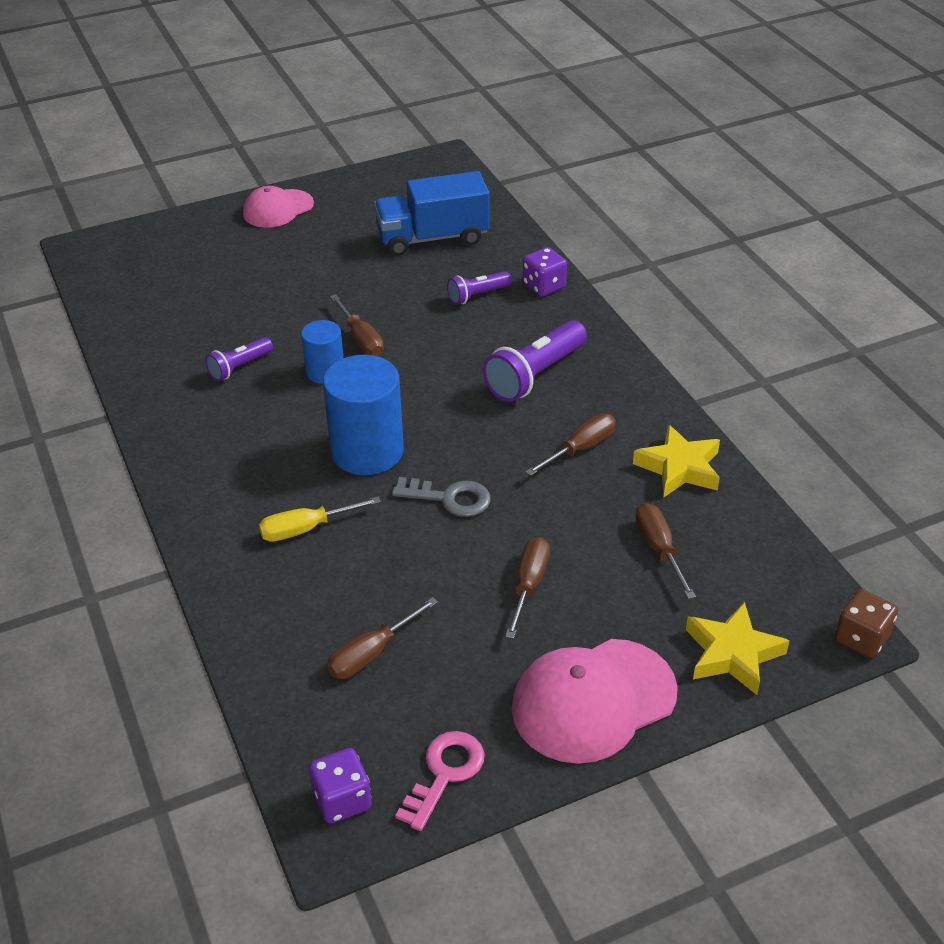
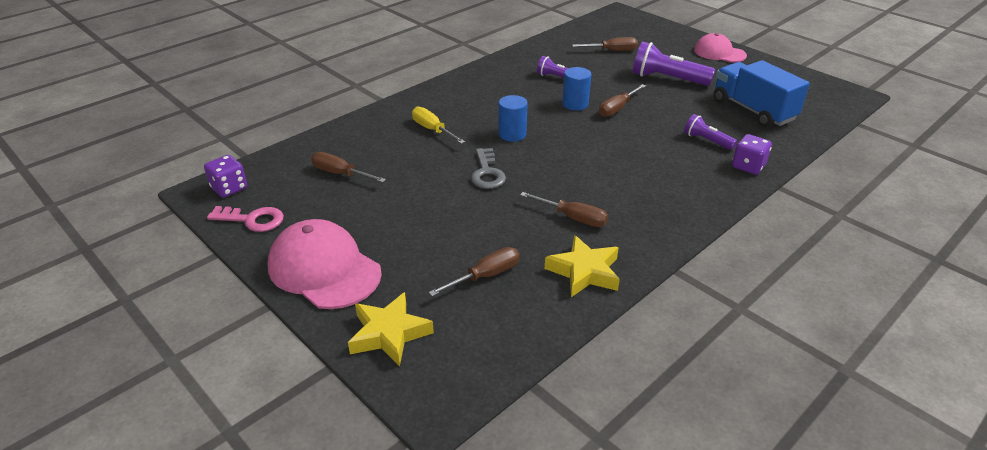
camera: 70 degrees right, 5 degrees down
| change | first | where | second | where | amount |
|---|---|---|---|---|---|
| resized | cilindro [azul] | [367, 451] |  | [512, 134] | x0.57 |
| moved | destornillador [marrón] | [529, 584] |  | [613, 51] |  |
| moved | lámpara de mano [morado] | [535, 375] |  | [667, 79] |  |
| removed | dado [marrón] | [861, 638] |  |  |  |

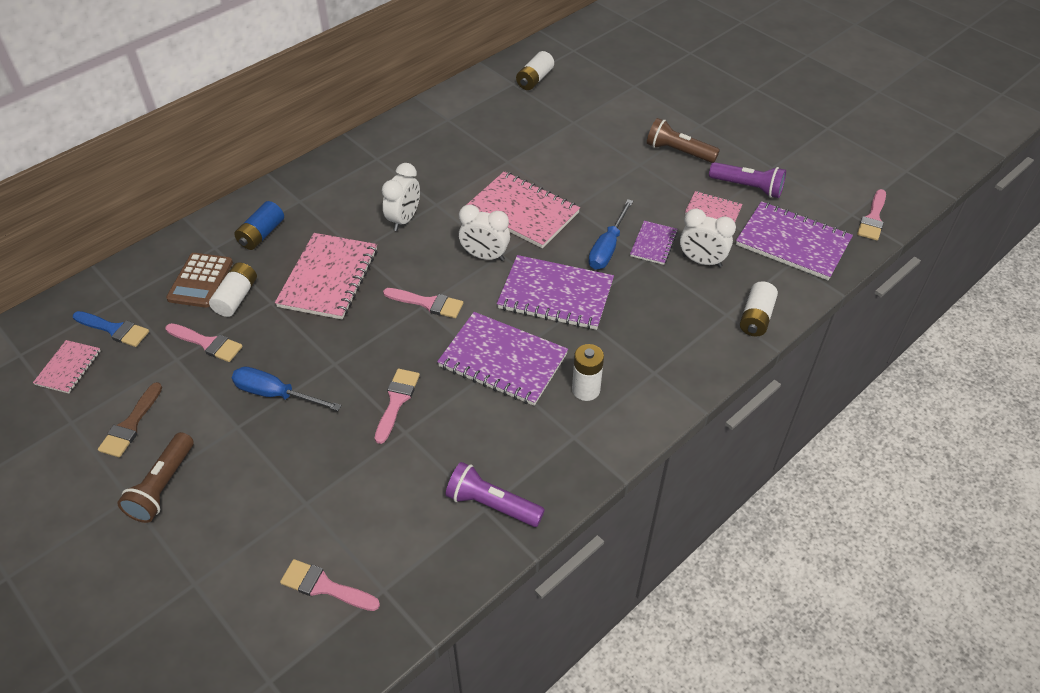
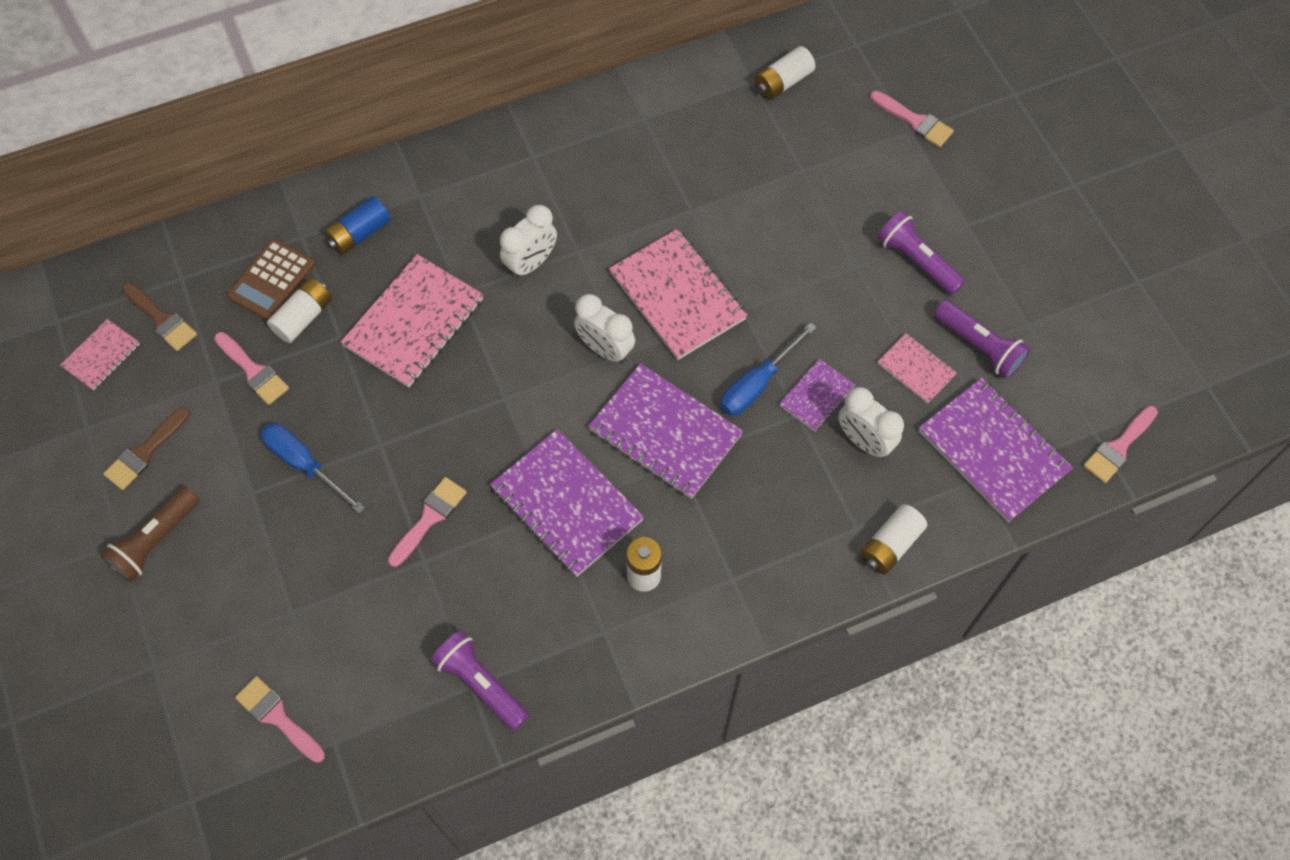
camera: 20 degrees right, 15 degrees up
| change | first | where | second | where | amount |
|---|---|---|---|---|---|
| recoloured | pincel [azul] | [114, 329] | pincel [marrón] | [161, 319] |  |
| moved | pincel [rosa] | [428, 303] |  | [914, 121] |  |
| recoloured | lámpara de mano [marrón] | [678, 151] | lámpara de mano [morado] | [917, 261] |  |

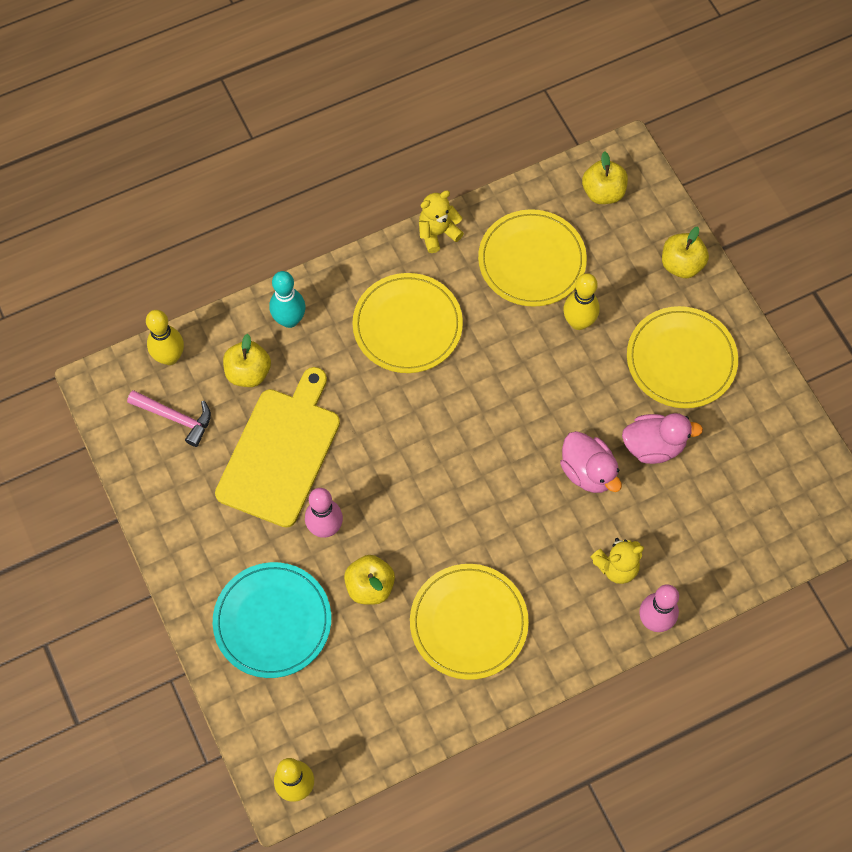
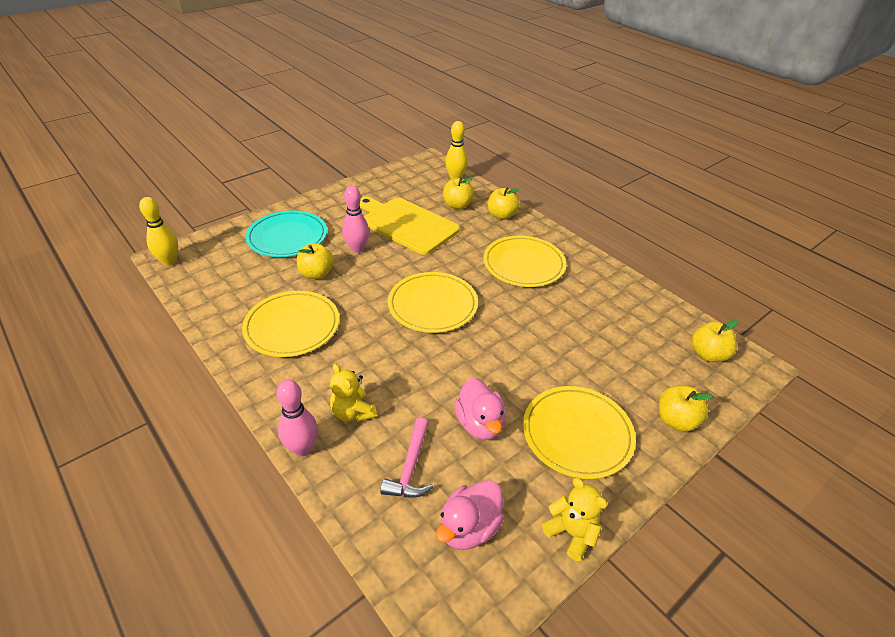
camera: 75 degrees right, 25 degrees down
| change | first | where | second | where | amount |
|---|---|---|---|---|---|
| turned | tabla de cortar [amarillo] | [280, 452] |  | [407, 224] | 150 degrees counterclockwise |
| moved | martillo [rosa] | [176, 418] |  | [410, 468] |  |
| moved | plato [amarillo] | [532, 260] |  | [432, 305] |  |
| moved | pato [rosa] | [588, 471] |  | [469, 528] |  |
| replaced | bolo [turquesa] | [289, 320] | manzana [amarillo] | [501, 215] |  |
| moved | osito [amarillo] | [437, 233] |  | [571, 533] |  |
| removed | bolo [amarillo] | [578, 322] |  |  |  |

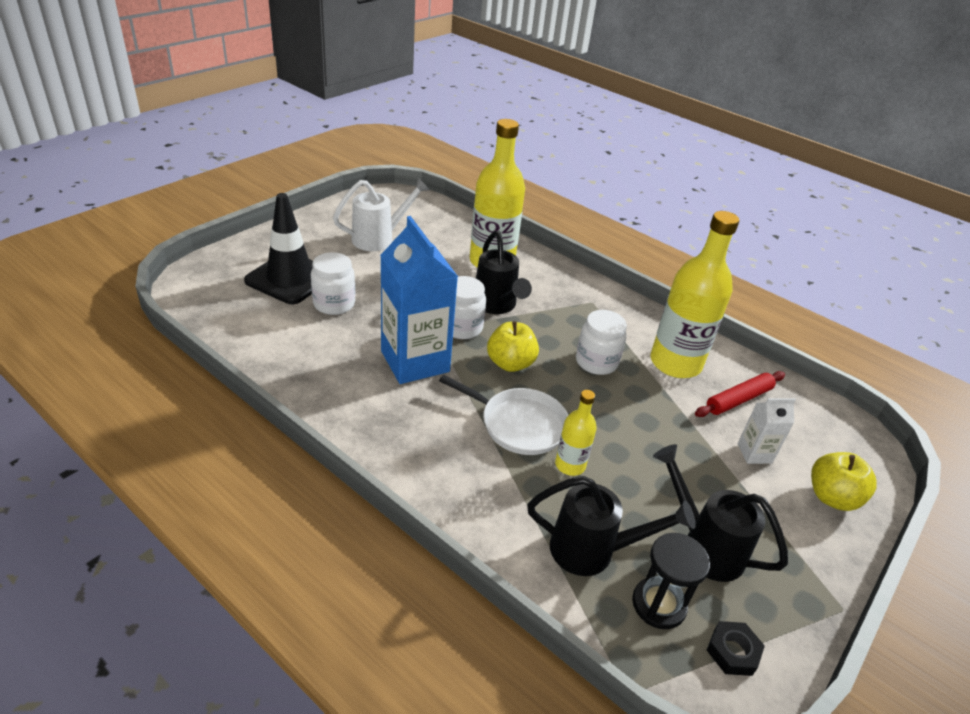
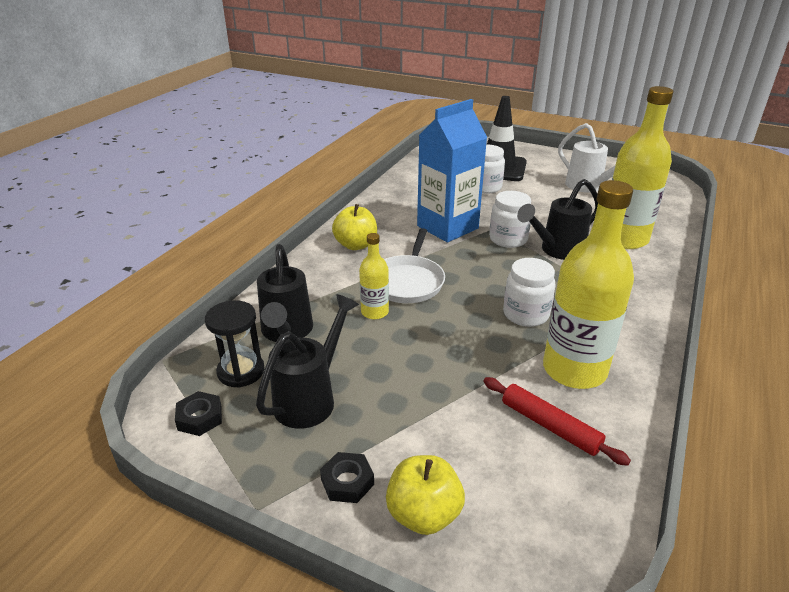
camera: 80 degrees right, 5 degrees down
| change | first | where | second | where | amount |
|---|---|---|---|---|---|
| added |  |  | tuerca [negro] | [347, 482] |  |
| moved | manzana [amarillo] | [510, 363] |  | [356, 245] |  |
| removed | cartón de leche [blanco] | [754, 453] |  |  |  |

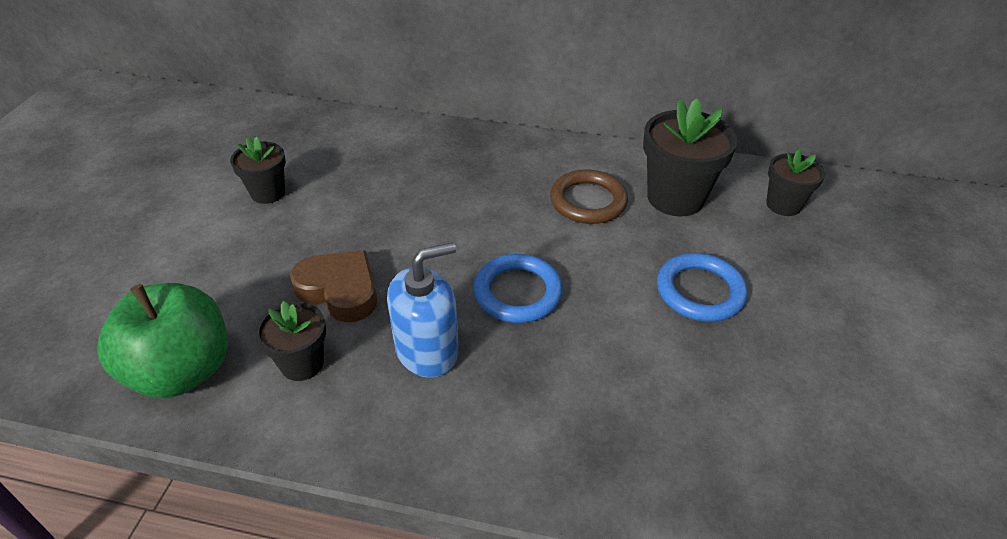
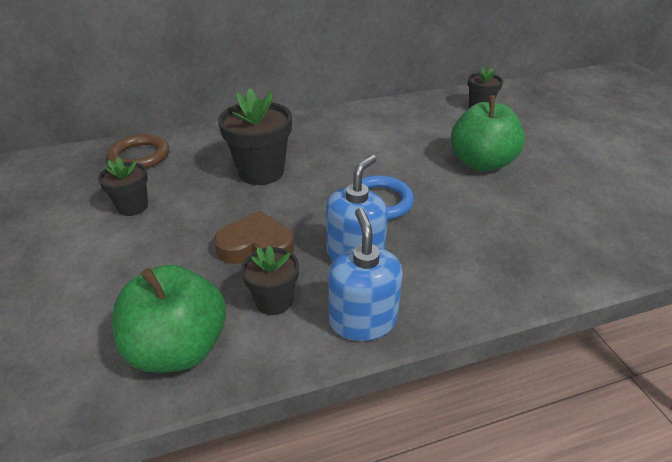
camera: 30 degrees left, 5 degrees down
| change | first | where | second | where | amount |
|---|---|---|---|---|---|
| moved | anillo [marrón] | [588, 201] |  | [140, 156] |  |
| moved | maceta [negro] | [675, 198] |  | [261, 172] |  |
| added |  |  | dispensador de jabón [azul] | [362, 320] |  |
| replaced | anillo [azul] | [700, 291] | manzana [verde] | [481, 163] |  |

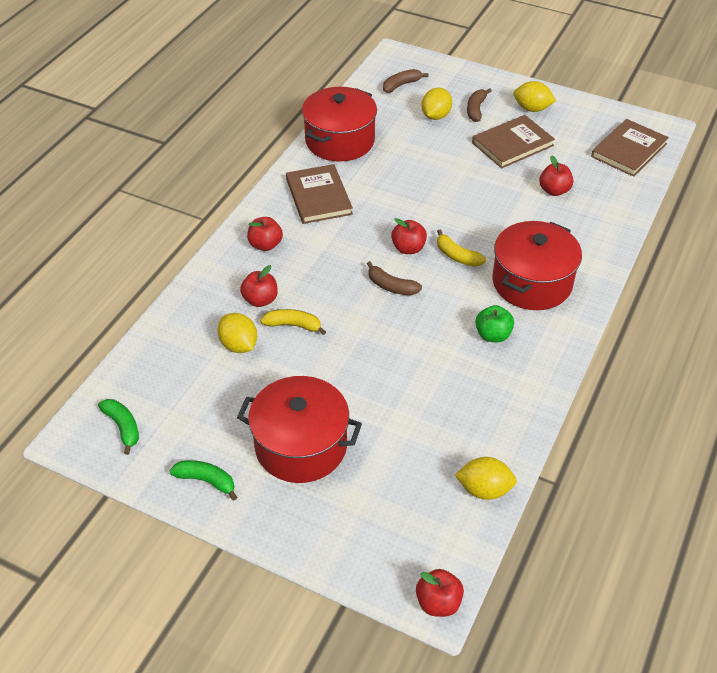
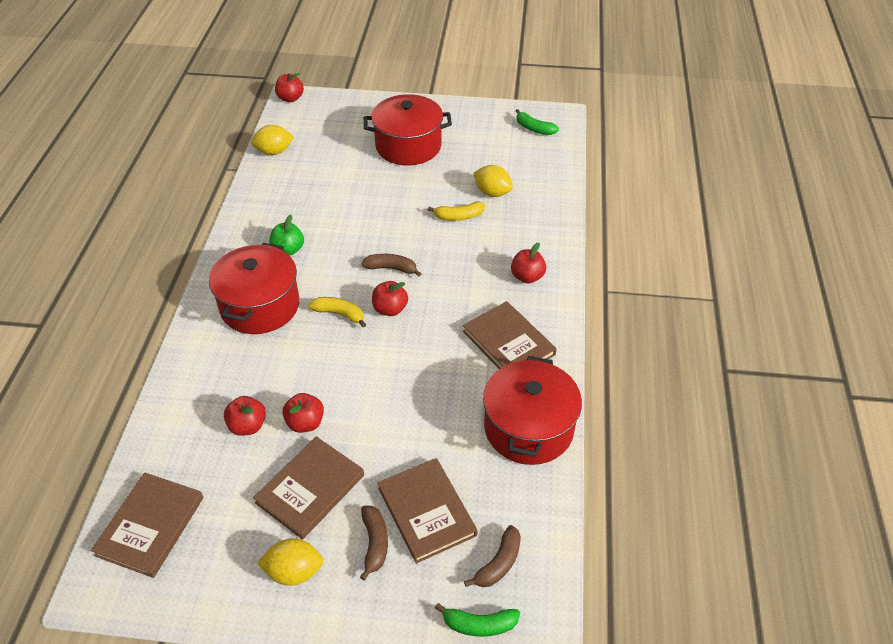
camera: 160 degrees right, 0 degrees up
| change | first | where | second | where | amount |
|---|---|---|---|---|---|
| moved | manzana [rojo] | [260, 300] |  | [305, 423] |  |
| replaced | limón [amarillo] | [435, 116] | libro [marrón] | [426, 511] |  |
| moved | plátano [verde] | [206, 481] |  | [479, 624] |  |

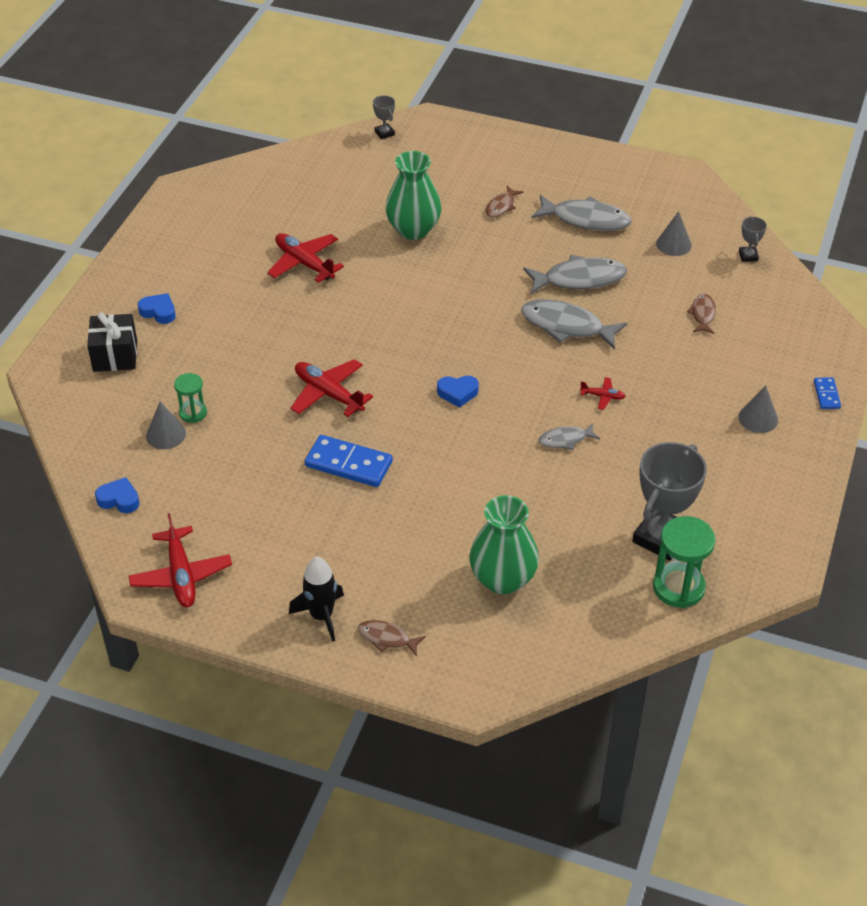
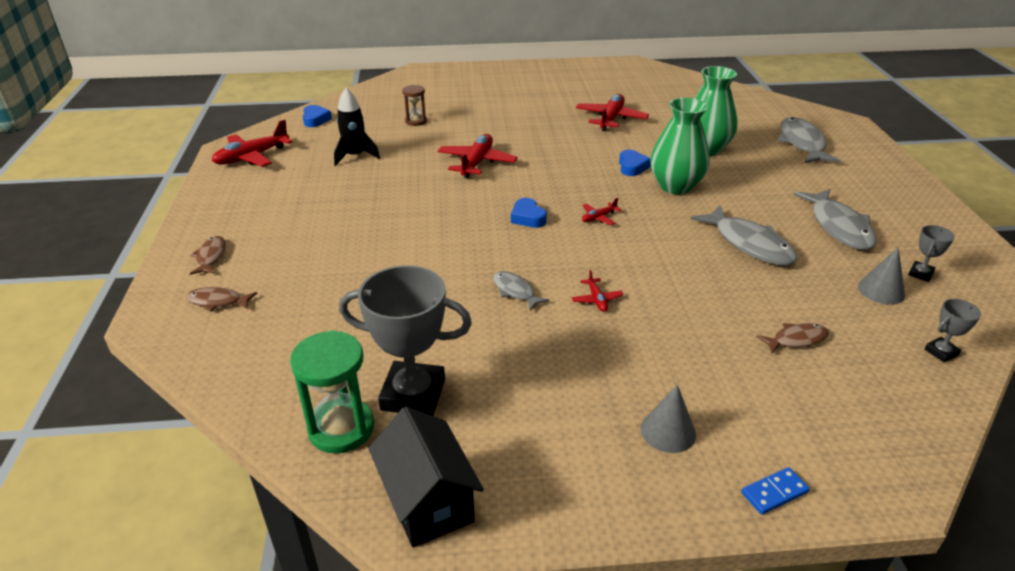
camera: 65 degrees right, 10 degrees down
| change | first | where | second | where | amount |
|---|---|---|---|---|---|
| moved | pez [marrón] | [501, 206] |  | [218, 301] |  |
| moved | cohete [negro] | [321, 616] |  | [355, 156] |  |
| added |  |  | casa [negro] | [428, 501] |  |
| recoloured | reloj de arena [verde] | [193, 413] | reloj de arena [marrón] | [416, 121] |  |
| added |  |  | avión [rojo] | [598, 217] |  |
| moved | corazón [azul] | [159, 312] |  | [632, 167] |  |
| moved | florero [verde] | [503, 579] |  | [675, 186] |  |
| moved | pez [gris] | [567, 326] |  | [802, 143] |  |
| moved | trofeo [gris] | [384, 133] |  | [920, 274] |  |
| removed | regalo [negro] | [115, 355] |  |  |  |
| removed | cono [gris] | [166, 434] |  |  |  |
| removed | ficha de dominó [azul] | [349, 464] |  |  |  |

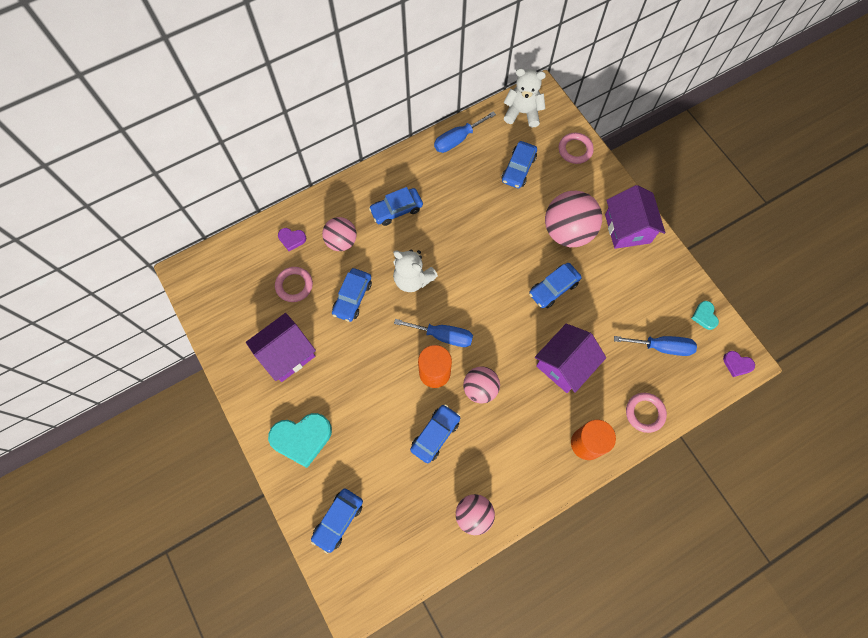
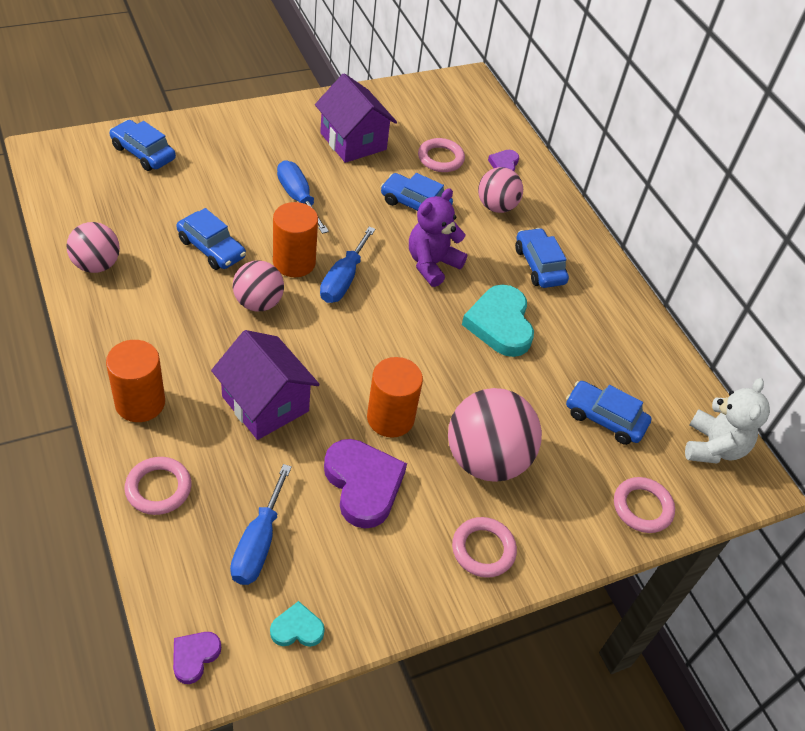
camera: 90 degrees right, 20 degrees down
| change | first | where | second | where | amount |
|---|---|---|---|---|---|
| moved | destornillador [azul] | [457, 139] |  | [298, 198] |  |
| added |  |  | corazón [morado] | [363, 485] |  |
| replaced | coche [azul] | [553, 288] | cilindro [naranja] | [390, 418] |  |
| recoloured | osito [blanco] | [413, 279] | osito [morado] | [432, 264] |  |
| replaced | casa [morado] | [627, 228] | anillo [rosa] | [483, 549] |  |
| moved | corazón [turquesa] | [302, 438] |  | [500, 324] |  |

